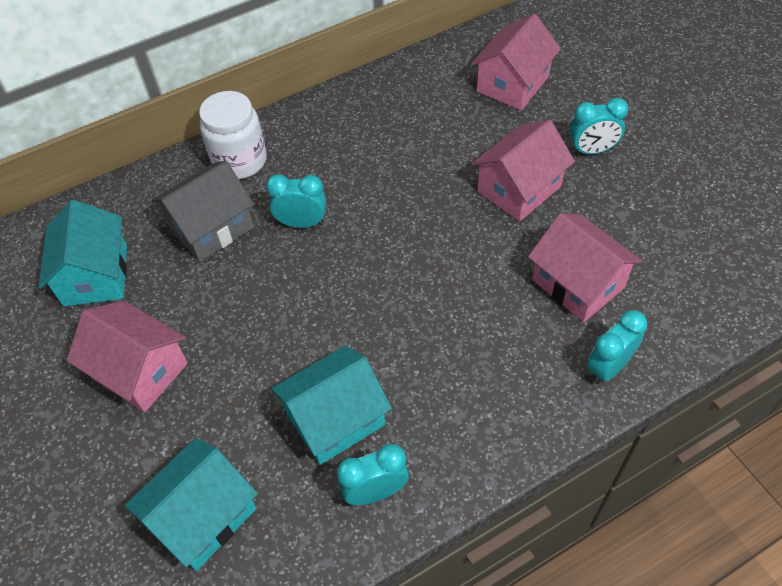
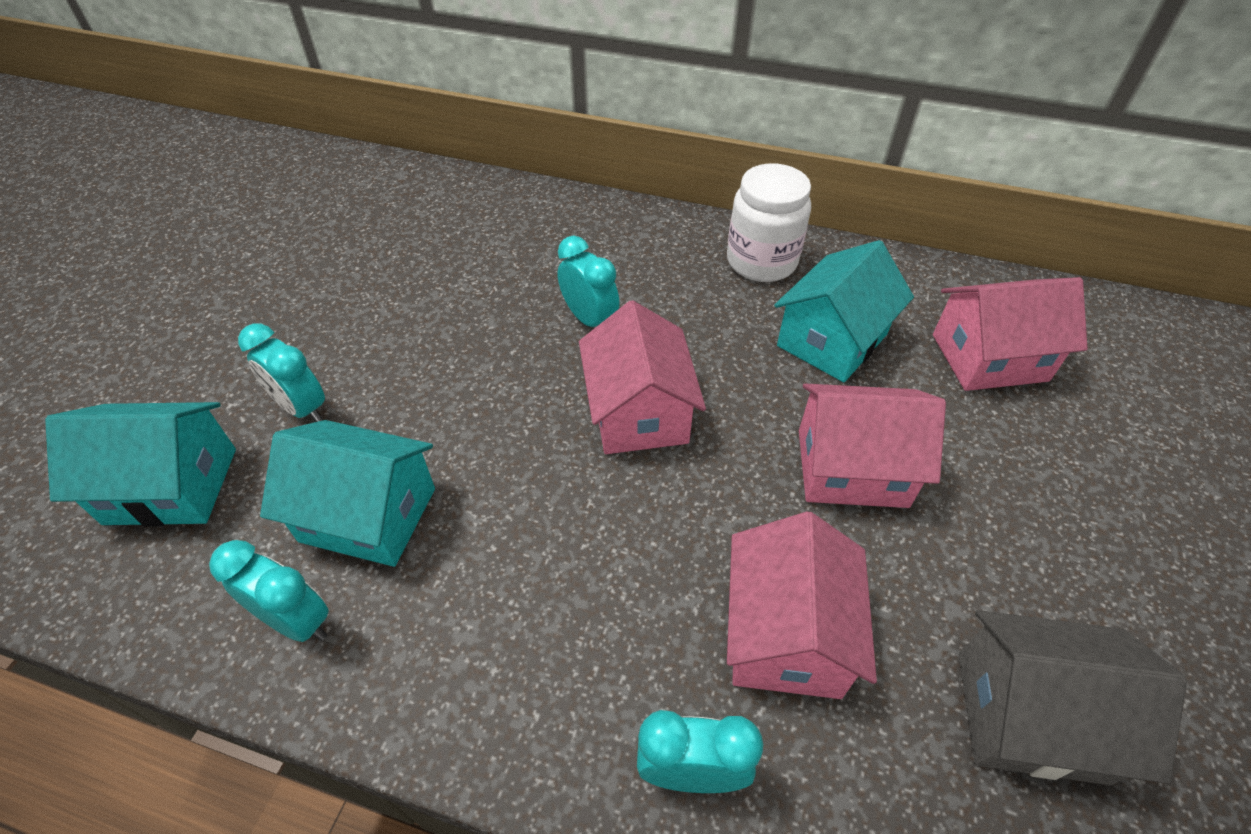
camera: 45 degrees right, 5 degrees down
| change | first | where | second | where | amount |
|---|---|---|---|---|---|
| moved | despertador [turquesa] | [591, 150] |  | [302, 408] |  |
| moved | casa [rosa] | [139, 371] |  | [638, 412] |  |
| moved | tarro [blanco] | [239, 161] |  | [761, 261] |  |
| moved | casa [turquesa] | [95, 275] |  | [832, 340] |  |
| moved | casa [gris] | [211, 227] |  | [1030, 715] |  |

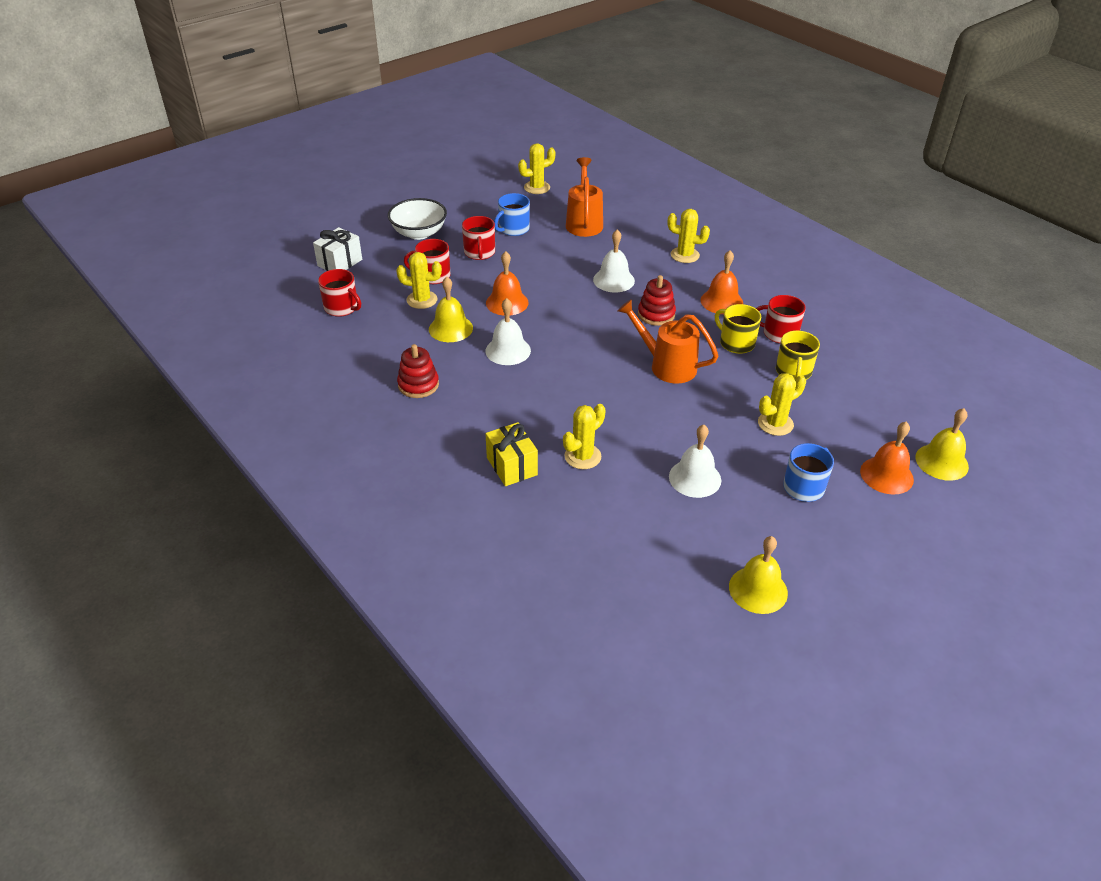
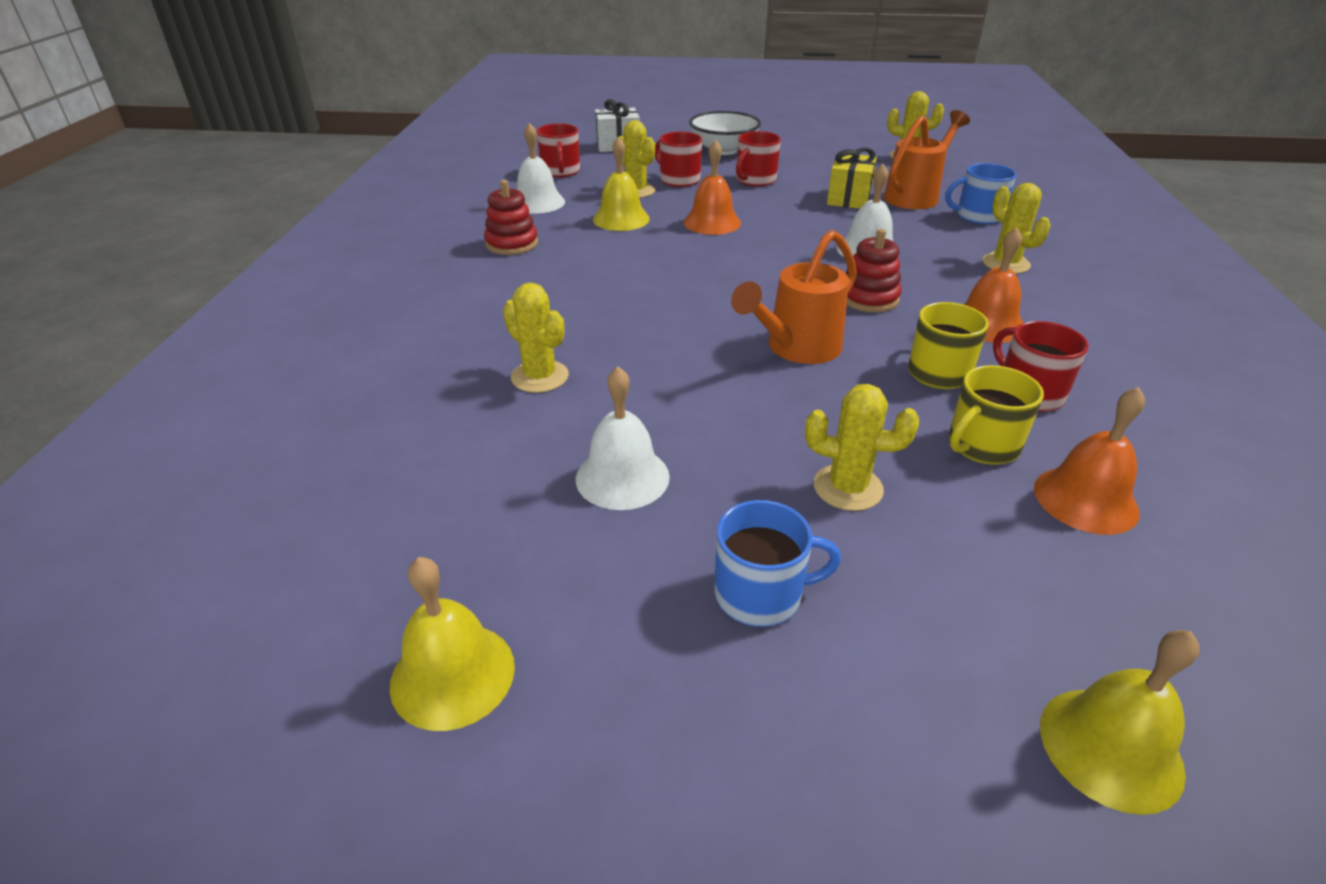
camera: 45 degrees right, 5 degrees down
| change | first | where | second | where | amount |
|---|---|---|---|---|---|
| turned | cactus [amarillo] | [582, 456] |  | [540, 377] | 45 degrees clockwise |
| moved | campana [blanco] | [508, 350] |  | [537, 202] |  |
| turned | regadera [naranja] | [667, 365] |  | [796, 348] | 120 degrees counterclockwise |
| moved | regalo [amarillo] | [512, 466] |  | [849, 198] |  |
| moved | taza [azul] | [513, 229] |  | [977, 216] |  |
| moved | campana [naranja] | [886, 475] |  | [1085, 499] |  |

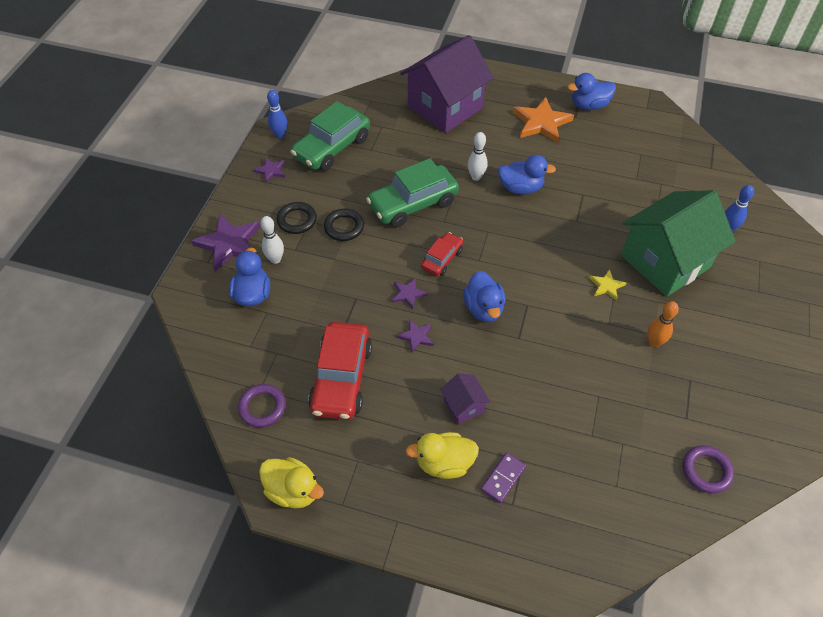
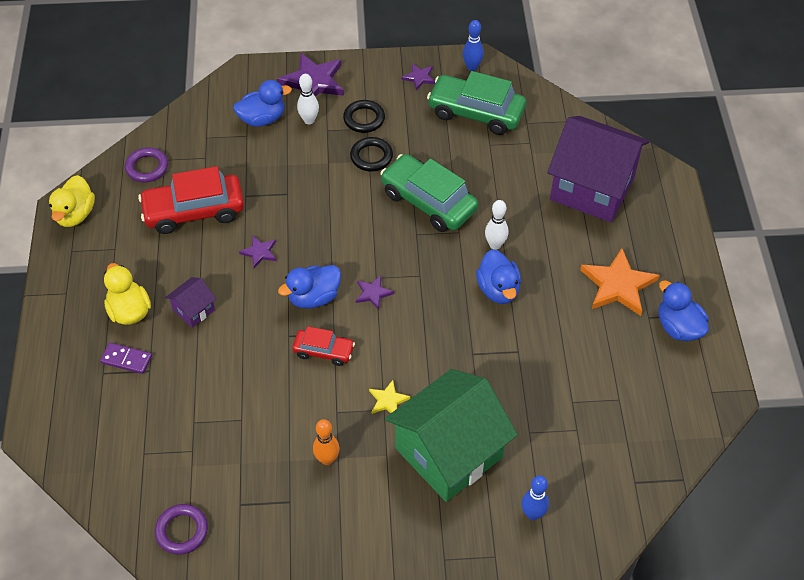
camera: 70 degrees right, 0 degrees up
| change | first | where | second | where | amount |
|---|---|---|---|---|---|
| moved | coche [rojo] | [442, 259] |  | [324, 351] |  |
| moved | estrella [morado] | [408, 294] |  | [373, 293] |  |
| turned | casa [verde] | [665, 261] |  | [449, 453] | 75 degrees counterclockwise |

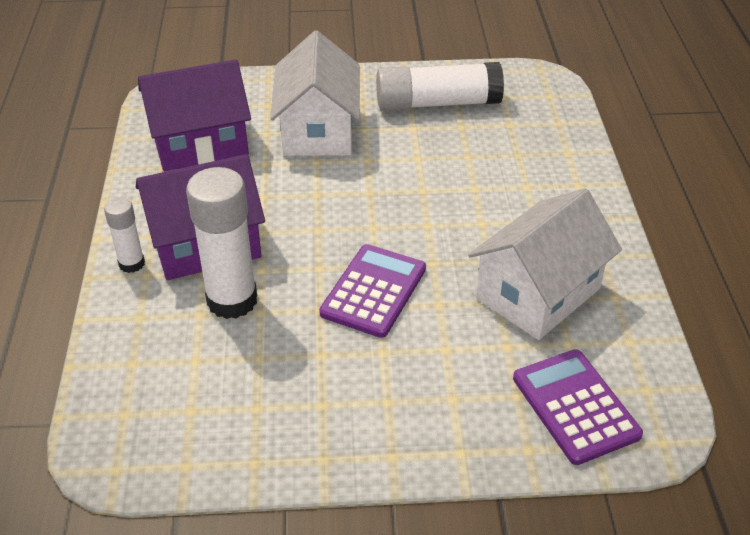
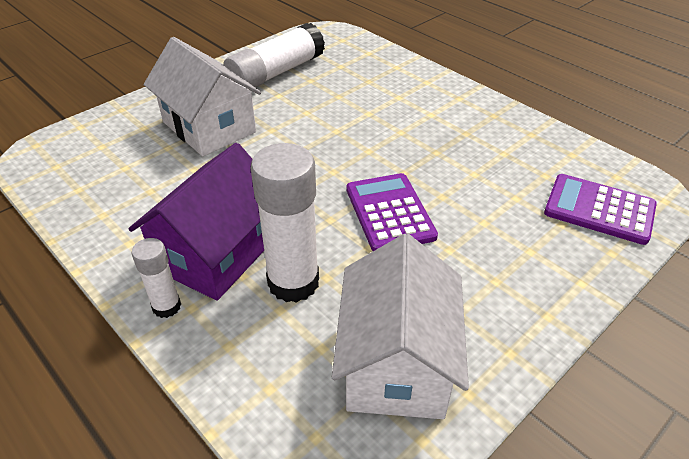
camera: 40 degrees left, 0 degrees up
| change | first | where | second | where | amount |
|---|---|---|---|---|---|
| moved | casa [blanco] | [538, 293] |  | [396, 363] |  |
| removed | casa [morado] | [200, 144] |  |  |  |

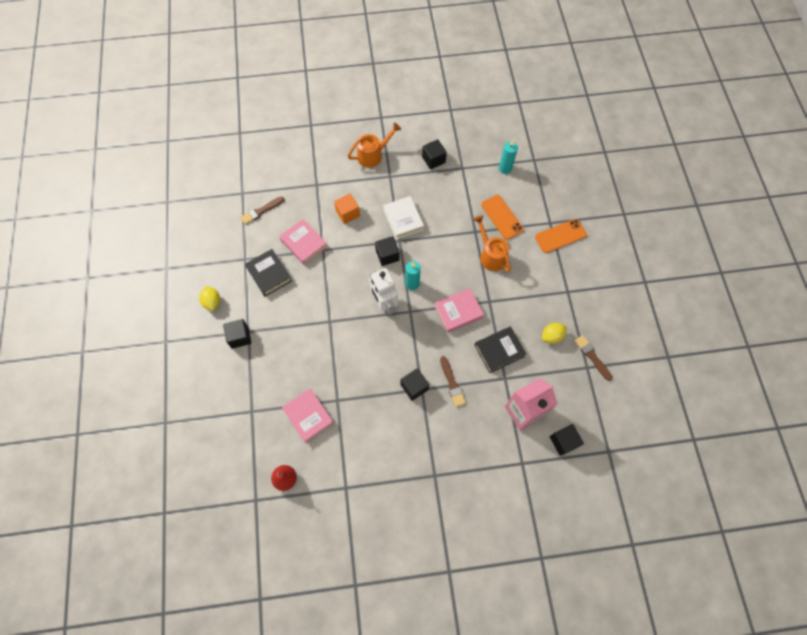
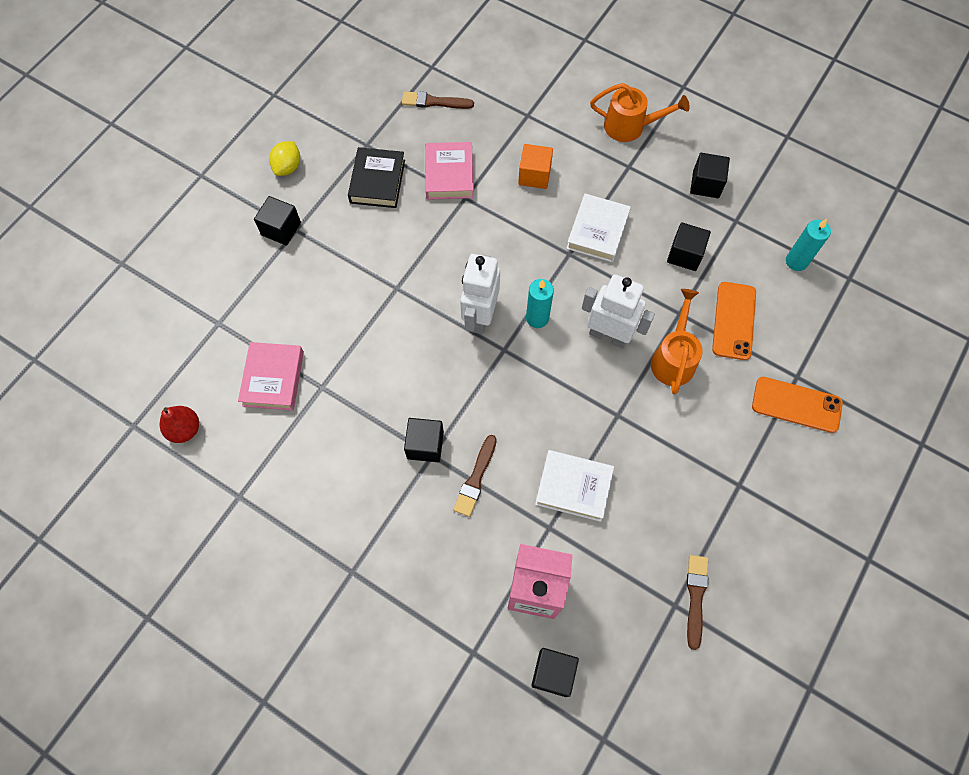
camera: 40 degrees right, 0 degrees up
| change | first | where | second | where | amount |
|---|---|---|---|---|---|
| recoloured | libro [negro] | [499, 351] | libro [blanco] | [573, 487] |  |
| added |  |  | robot [blanco] | [608, 335] |  |
| moved | cubo [negro] | [387, 255] |  | [685, 254] |  |
| removed | libro [rosa] | [458, 312] |  |  |  |
| removed | limón [amarillo] | [552, 336] |  |  |  |

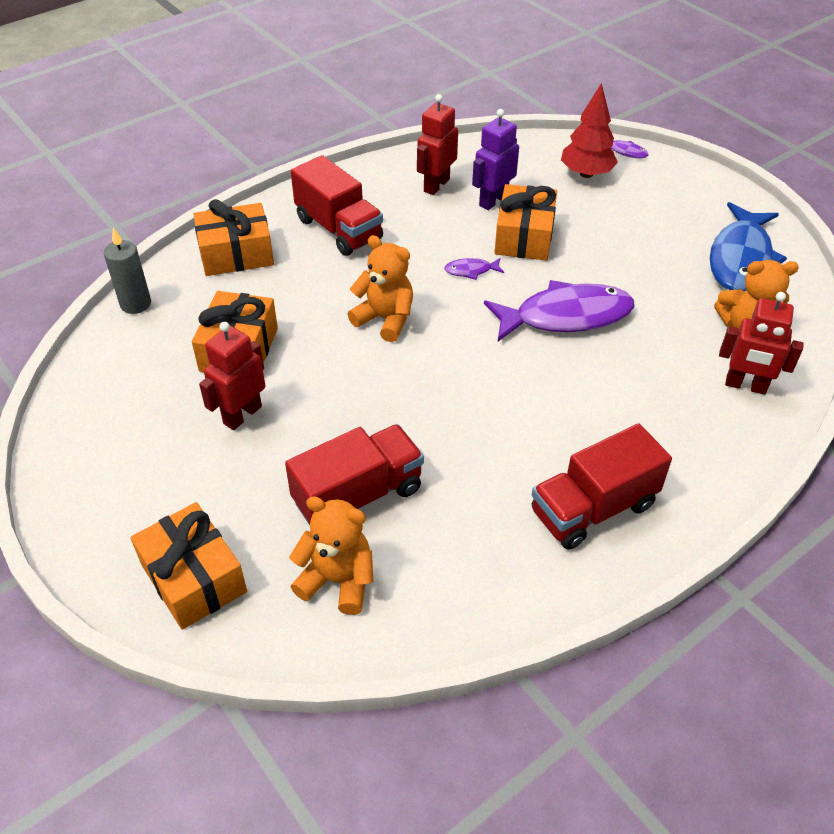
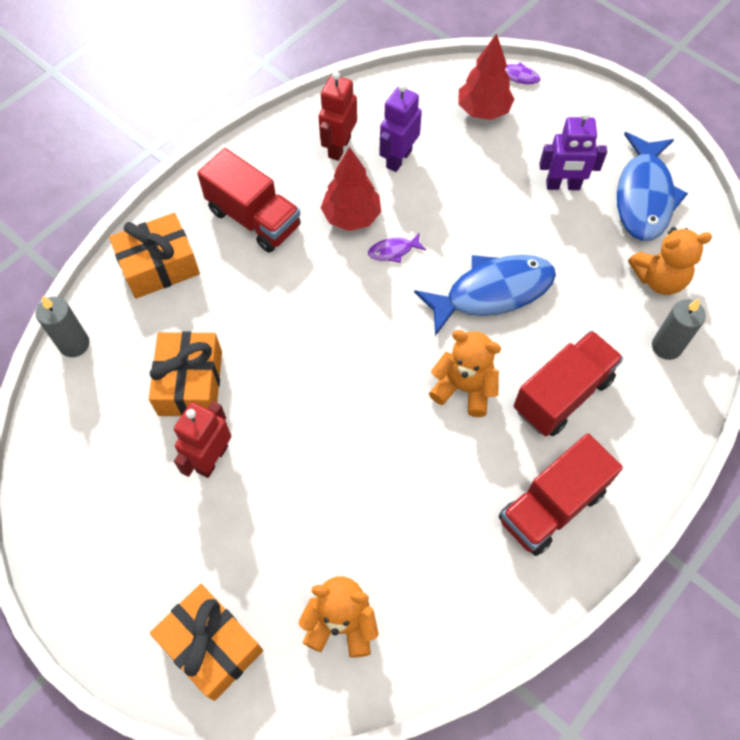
camera: 10 degrees left, 15 degrees up
| change | first | where | second | where | amount |
|---|---|---|---|---|---|
| added |  |  | árbol [rojo] | [351, 217] |  |
| recoloured | pez [morado] | [566, 316] | pez [azul] | [492, 292] |  |
| moved | osito [naranja] | [385, 319] |  | [464, 388] |  |
| moved | camión [rojo] | [358, 495] |  | [562, 394] |  |
| added |  |  | robot [morado] | [563, 185] |  |
| replaced | robot [rojo] | [745, 386] | vela [gris] | [666, 346] |  |
| removed | regalo [naranja] | [524, 237] |  |  |  |

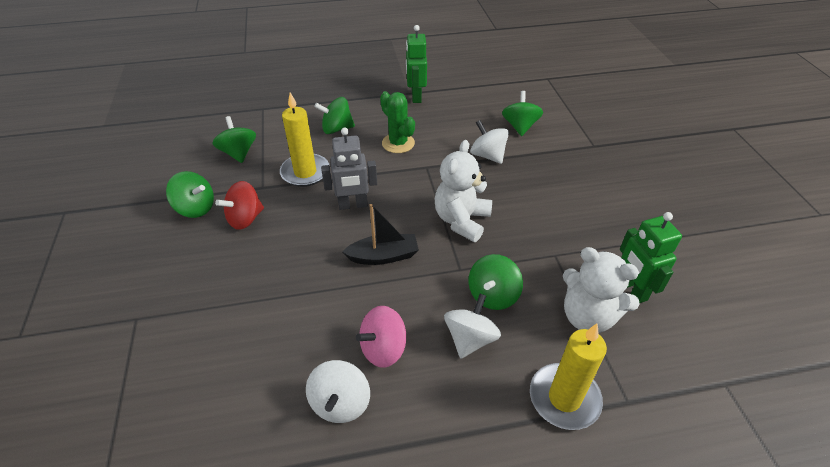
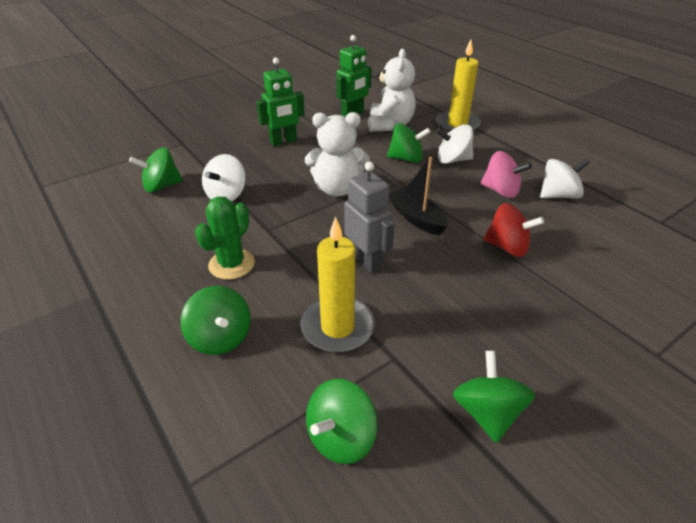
camera: 115 degrees left, 5 degrees down
| change | first | where | second | where | amount |
|---|---|---|---|---|---|
| moved | robot [verde] | [416, 96] |  | [283, 142] |  |
| moved | peonza [rojo] | [245, 219] |  | [507, 247] |  |

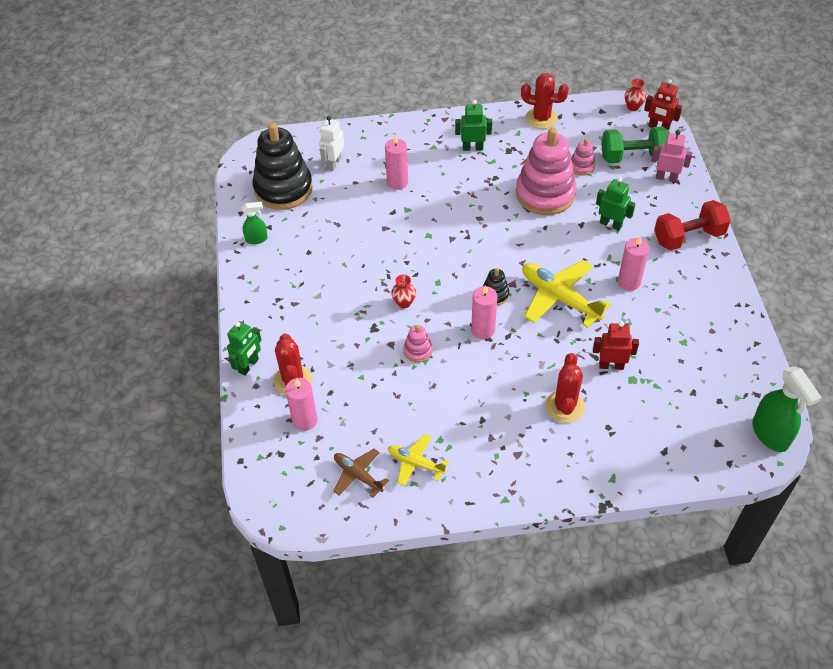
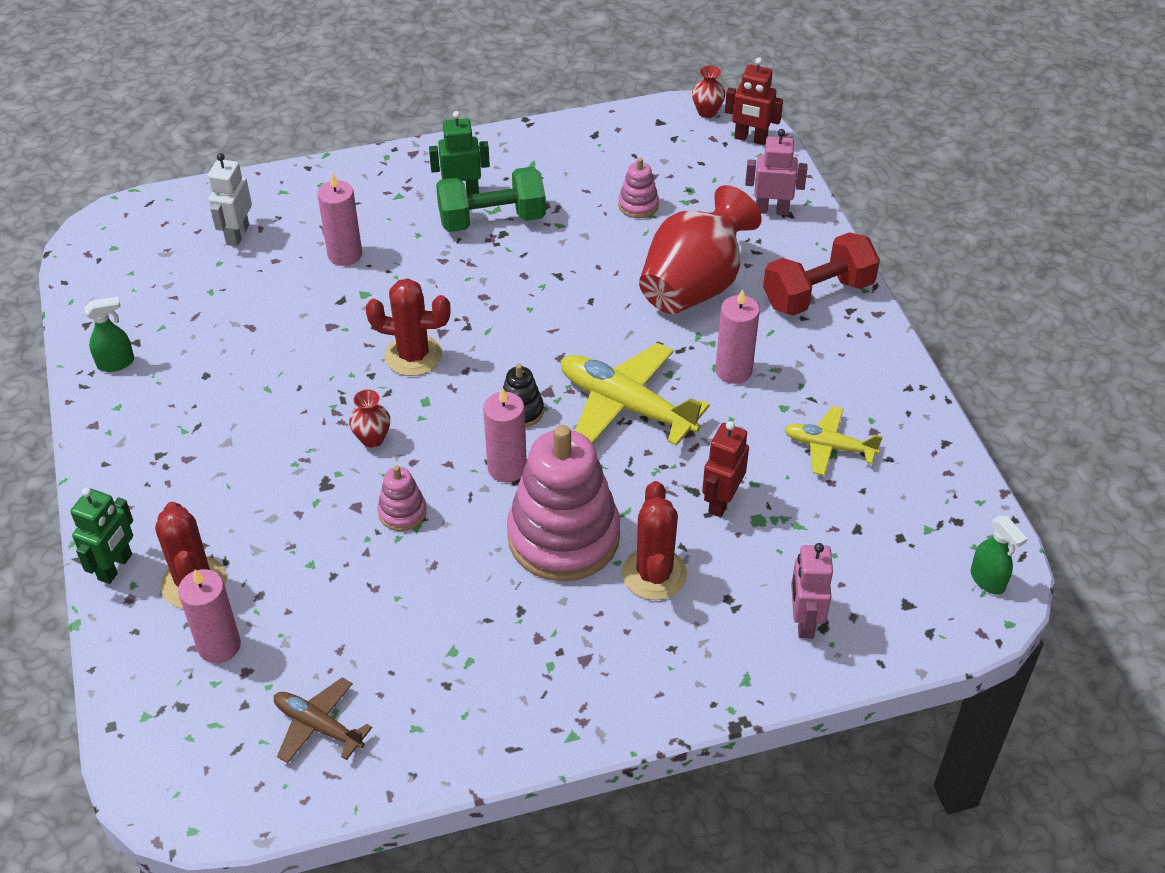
camera: 10 degrees left, 5 degrees down
| change | first | where | second | where | amount |
|---|---|---|---|---|---|
| moved | cactus [rojo] | [541, 118] |  | [413, 356] |  |
| moved | mancuerna [verde] | [633, 157] |  | [492, 220] |  |
| moved | juguete apilable [rosa] | [545, 194] |  | [563, 537] |  |
| replaced | robot [verde] | [610, 224] | florero [rojo] | [694, 286] |  |
| turned | robot [rojo] | [611, 365] |  | [721, 501] | 60 degrees counterclockwise |
| moved | avión [amarillo] | [415, 463] |  | [828, 447] |  |
| added |  |  | robot [rosa] | [804, 621] |  |
| resized | pulverizador [verde] | [770, 434] |  | [987, 580] | x0.55 |
| removed | juguete apilable [negro] | [283, 188] |  |  |  |

